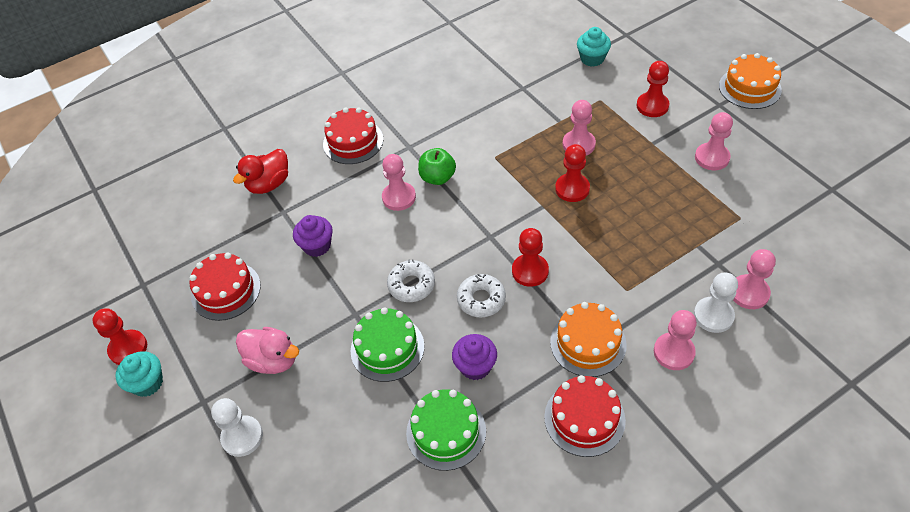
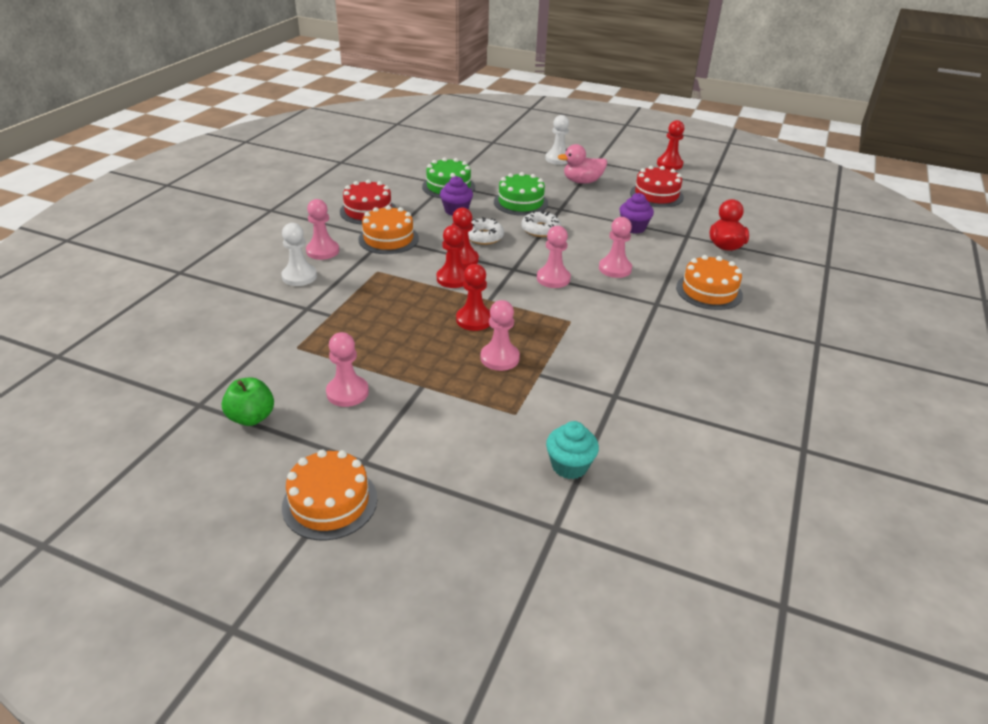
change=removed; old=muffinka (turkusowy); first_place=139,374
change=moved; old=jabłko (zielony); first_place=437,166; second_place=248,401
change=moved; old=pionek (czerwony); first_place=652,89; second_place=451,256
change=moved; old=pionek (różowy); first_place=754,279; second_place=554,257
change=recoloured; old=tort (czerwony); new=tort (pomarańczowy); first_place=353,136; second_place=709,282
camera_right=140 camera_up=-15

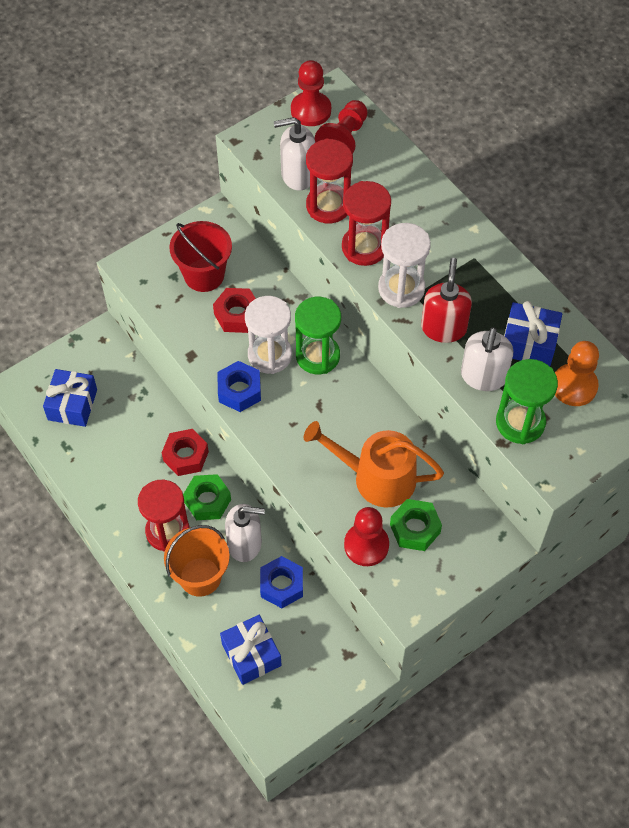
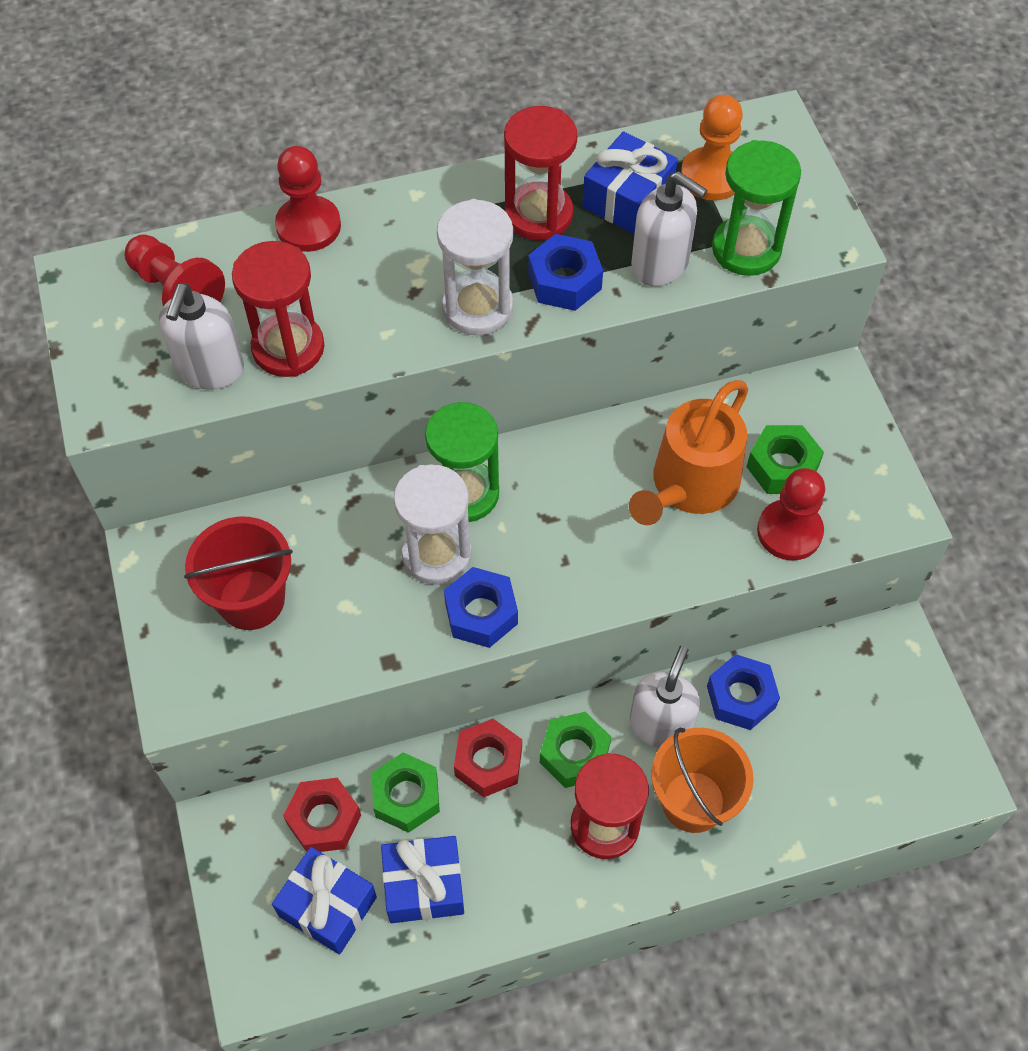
change=added; new=nakrętka (zielony); second_place=406,792
change=moved; old=nakrętka (czerwony); first_place=234,310; second_place=322,815
change=moved; old=prezent (niebieski); first_place=251,650; second_place=422,879
change=moved; old=pionek (czerwony); first_place=311,93; second_place=308,199
change=moved; old=klepsydra (czerwony); first_place=366,223; second_place=540,173
change=replaced; old=dozownik mydła (czerwony); new=nakrętka (niebieski); first_place=446,300; second_place=565,272
camera_right=-70 camera_up=0

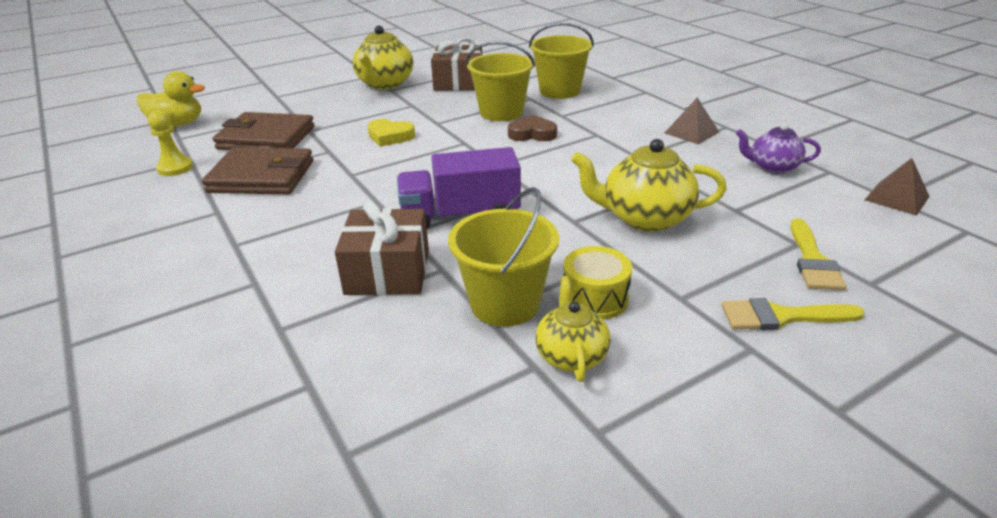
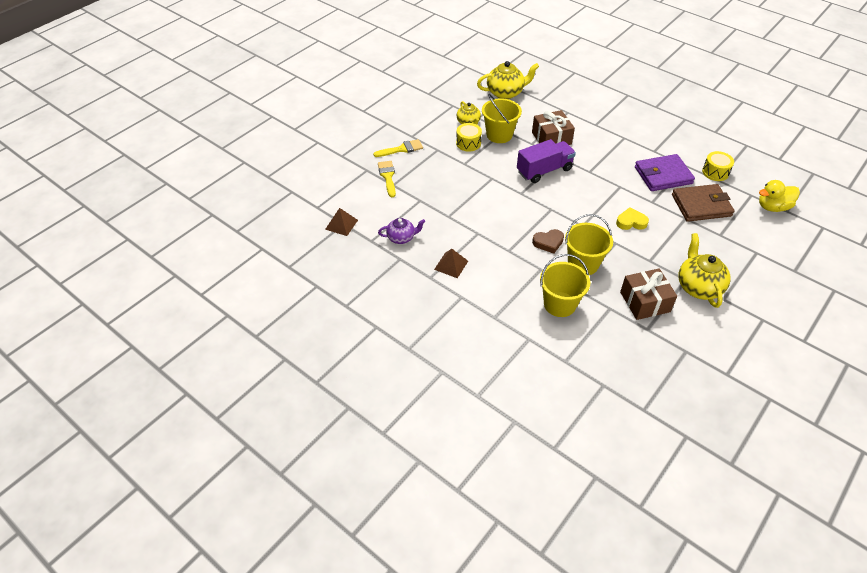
change=moved; old=imbryk (żółty); first_place=649,185; second_place=508,80
change=replaced; old=pionek (żółty); new=bęben (żółty); first_place=170,143; second_place=718,166
change=recoloured; old=portfel (brązowy); new=portfel (fioletowy); first_place=257,171; second_place=665,172
camera_right=160 camera_up=15

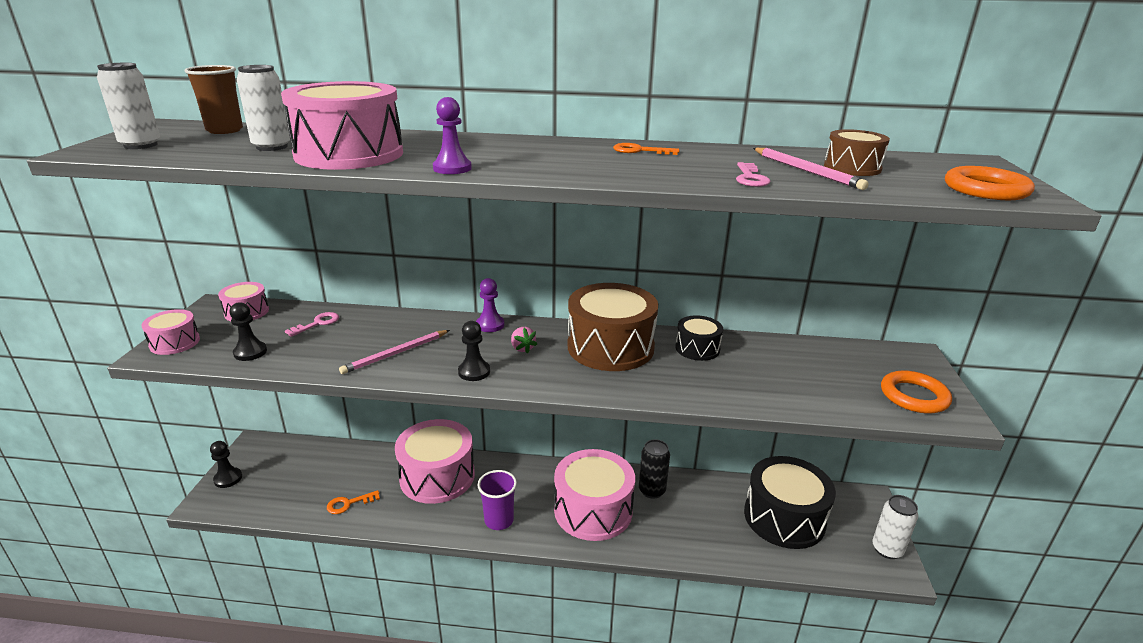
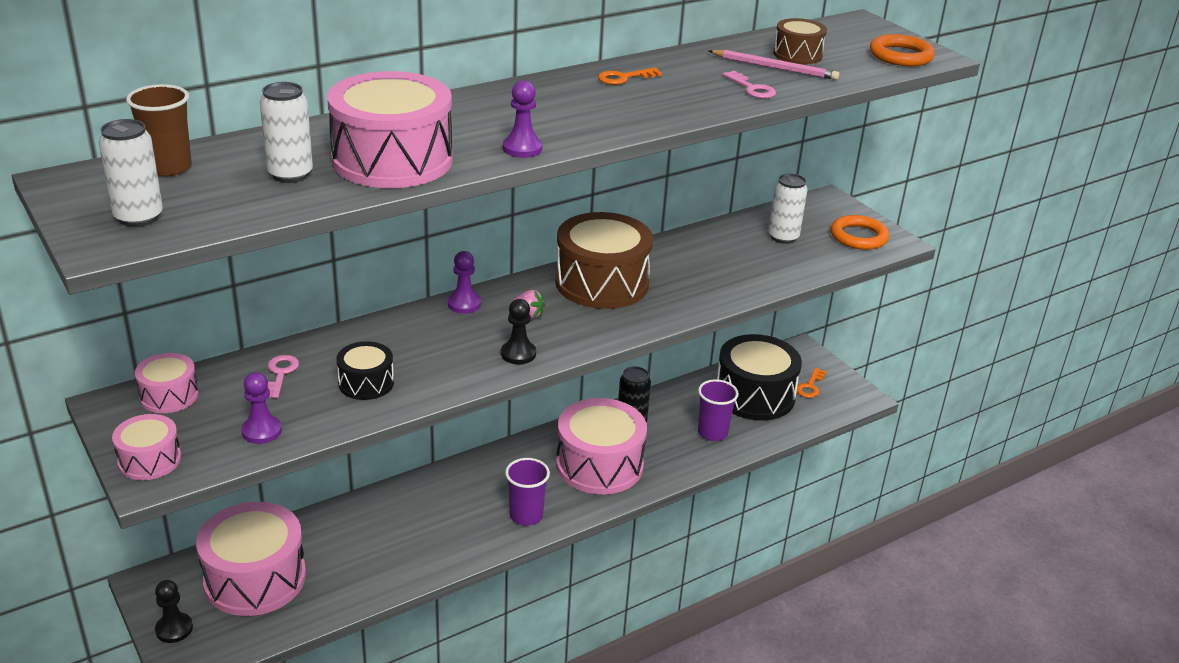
change=removed; old=ołówek (różowy); first_place=394,352
change=added; new=szklanka (fioletowy); second_place=718,410
change=moved; old=klucz (pomarańczowy); first_place=353,502; second_place=811,383
change=moved; old=bęben (różowy); first_place=435,461; second_place=251,559
change=moved; old=bęben (czarny); first_place=699,338; second_place=365,370
change=moved; old=puszka (biały); first_place=895,527; second_place=788,208
change=recoloured; old=pionek (czarny); new=pionek (fioletowy); first_place=248,331; second_place=261,408
camera_right=-40 camera_up=5

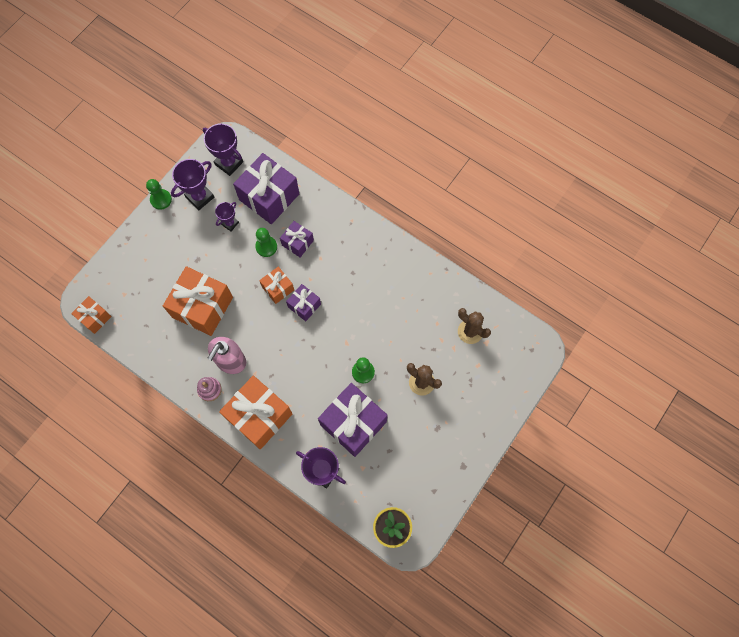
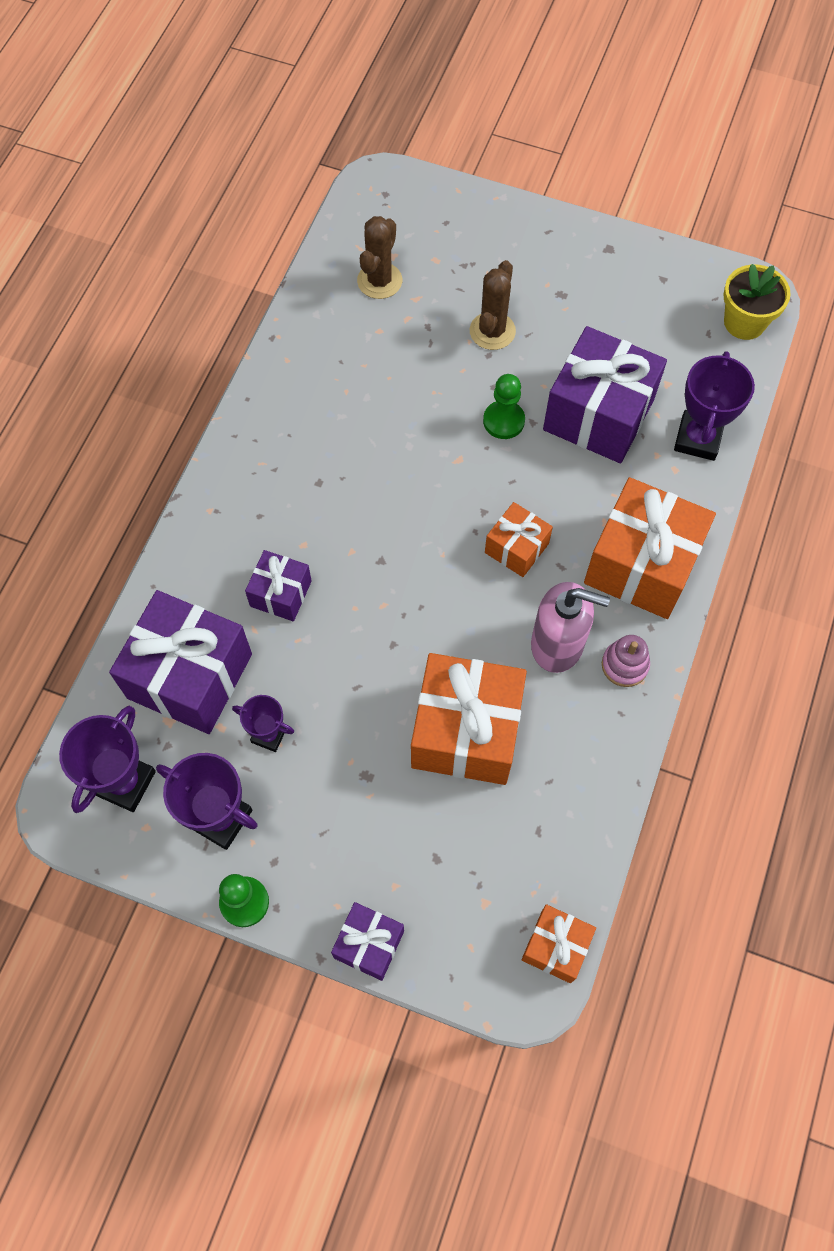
change=removed; old=pionek (zielony); first_place=266,242
change=moved; old=prezent (pomarańczowy); first_place=276,285; second_place=519,539
change=moved; old=prezent (fioletowy); first_place=303,302; second_place=367,941
camera_right=-105 camera_up=-5

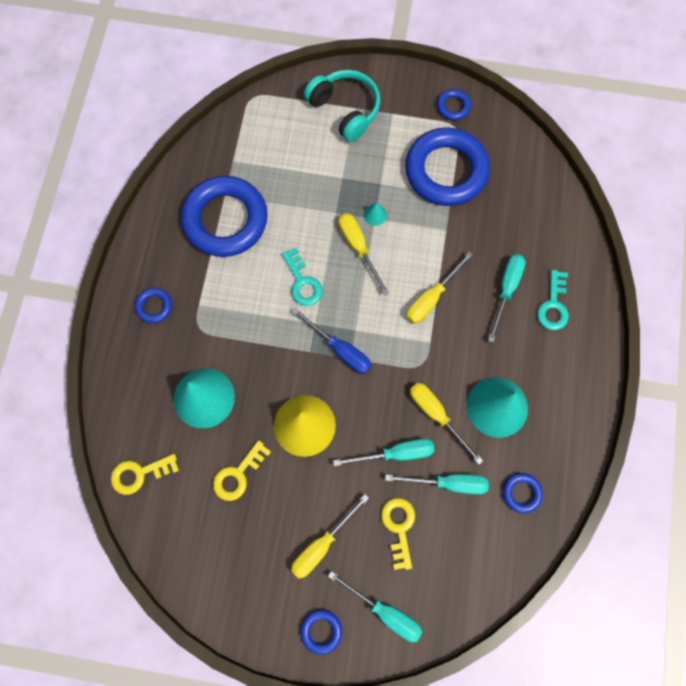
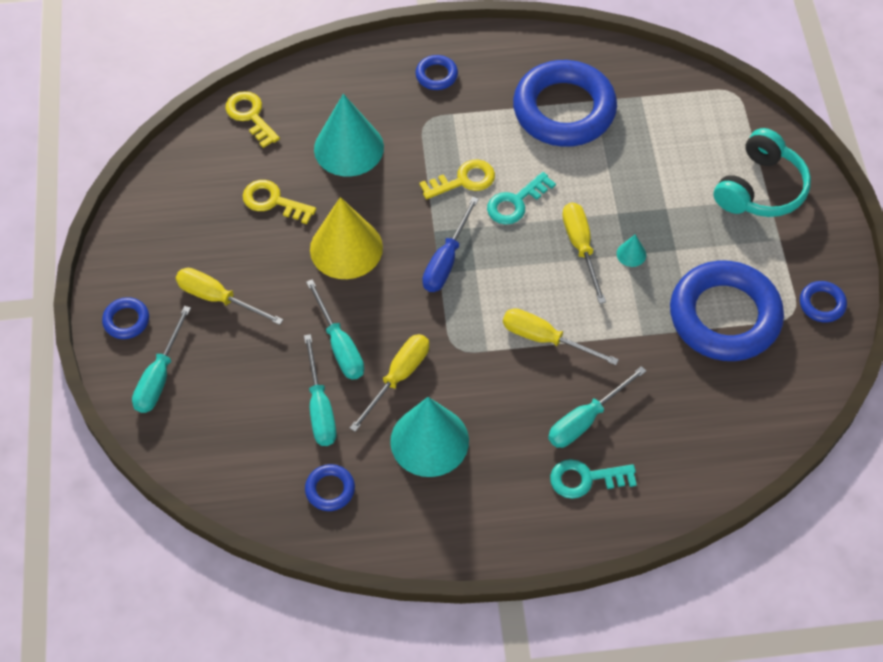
change=moved; old=klucz (żółty); first_place=398,534; second_place=457,179
change=turned; old=śrubokręt (żółty); first_place=363,254; second_place=584,253; degrees=-60
change=turned; old=śrubokręt (turkusowy); first_place=507,298; second_place=597,407; degrees=135
camera_right=75 camera_up=-15

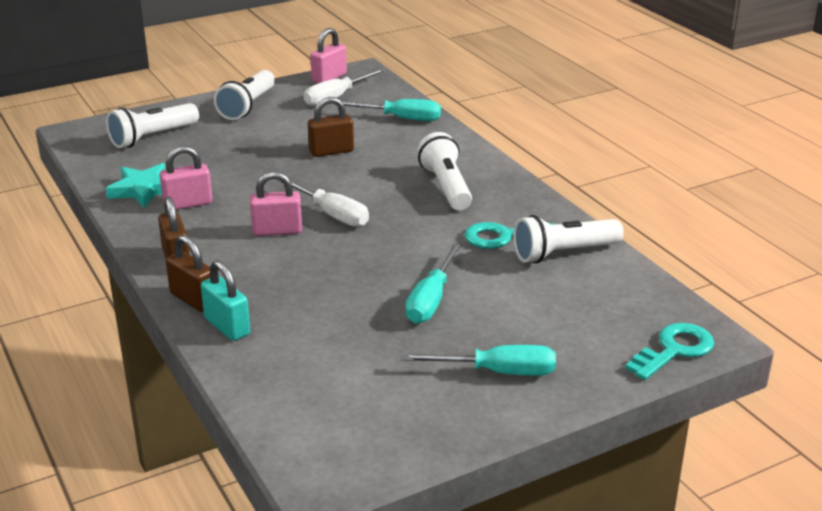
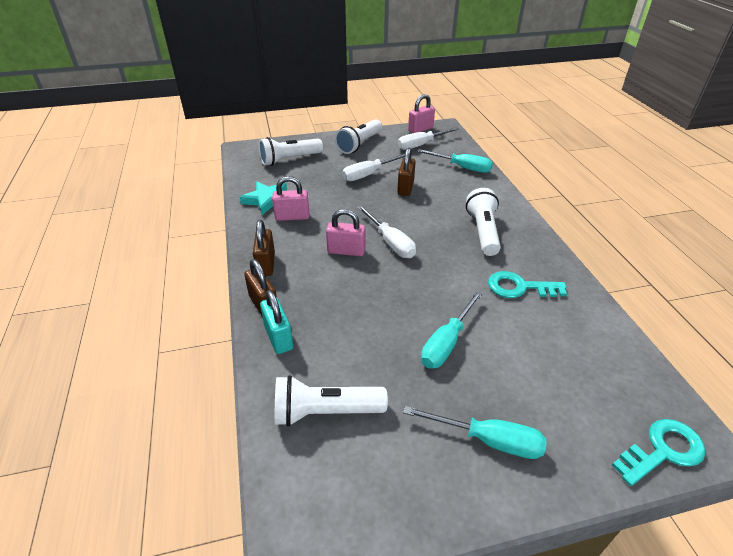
change=added; new=śrubokręt (biały); second_place=373,167
change=moved; old=latarka (biały); first_place=568,239; second_place=331,401
change=turned; old=kłódka (brązowy); first_place=331,127; second_place=406,172; degrees=-75
camera_right=15 camera_up=10

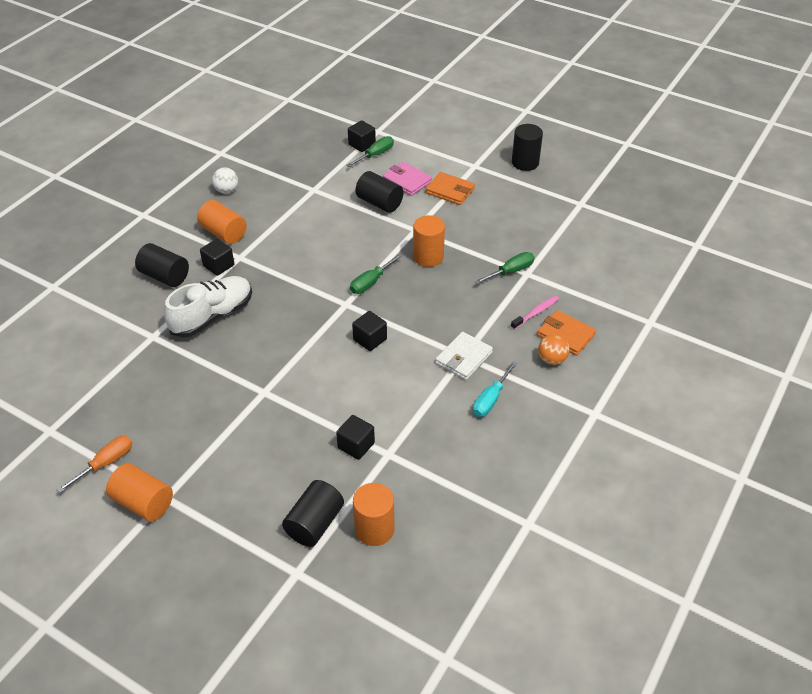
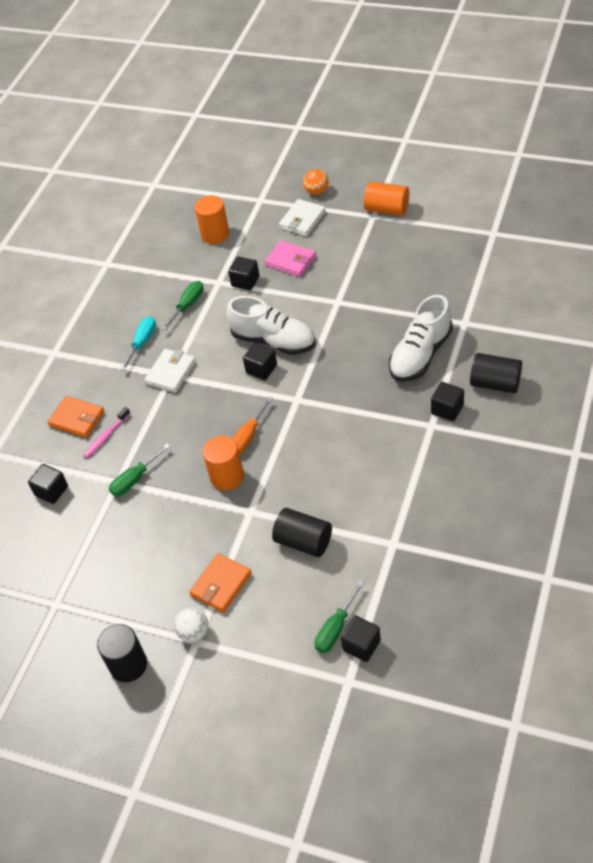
change=removed; old=walec (pomarańczowy); first_place=222,222
change=removed; old=walec (czarny); first_place=313,513
change=added; new=sześcian (czarny); second_place=48,484
change=added; new=but (biały); second_place=271,325
change=added; new=portfel (biały); second_place=302,217
change=moved; old=śrubokręt (pomarańczowy); first_place=94,464; second_place=252,425
change=moved; old=piłka (biały); first_place=225,180; second_place=191,624
change=moved; old=śrubokręt (zielony); first_place=376,274; second_place=182,306
change=moved; old=portfel (różowy); first_place=407,179; second_place=290,258
change=moved; old=piłka (pomarańczowy); first_place=553,349; second_place=316,182
change=turned; old=portfel (pomarańczowy); first_place=450,188; second_place=220,583; degrees=-75
camera_right=175 camera_up=5

